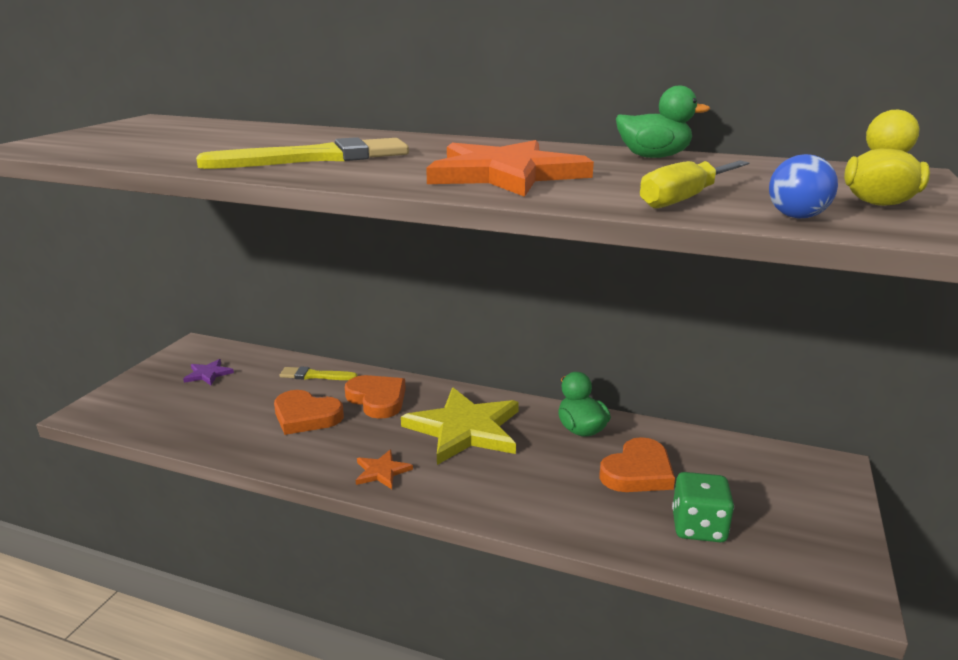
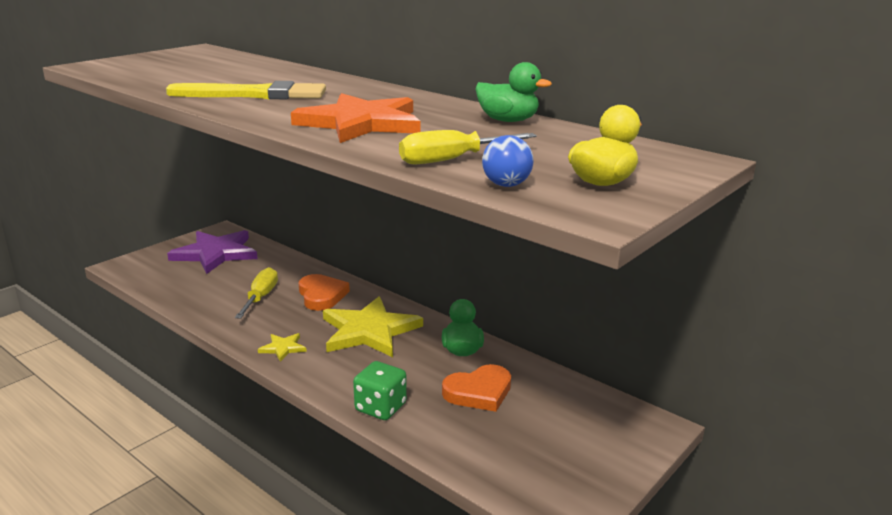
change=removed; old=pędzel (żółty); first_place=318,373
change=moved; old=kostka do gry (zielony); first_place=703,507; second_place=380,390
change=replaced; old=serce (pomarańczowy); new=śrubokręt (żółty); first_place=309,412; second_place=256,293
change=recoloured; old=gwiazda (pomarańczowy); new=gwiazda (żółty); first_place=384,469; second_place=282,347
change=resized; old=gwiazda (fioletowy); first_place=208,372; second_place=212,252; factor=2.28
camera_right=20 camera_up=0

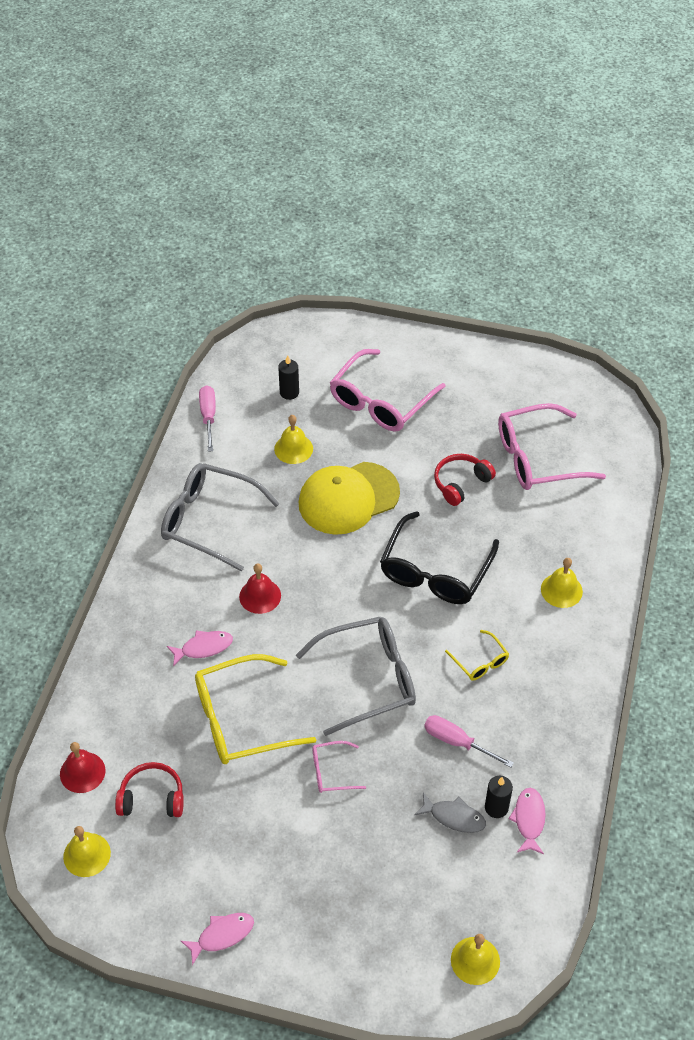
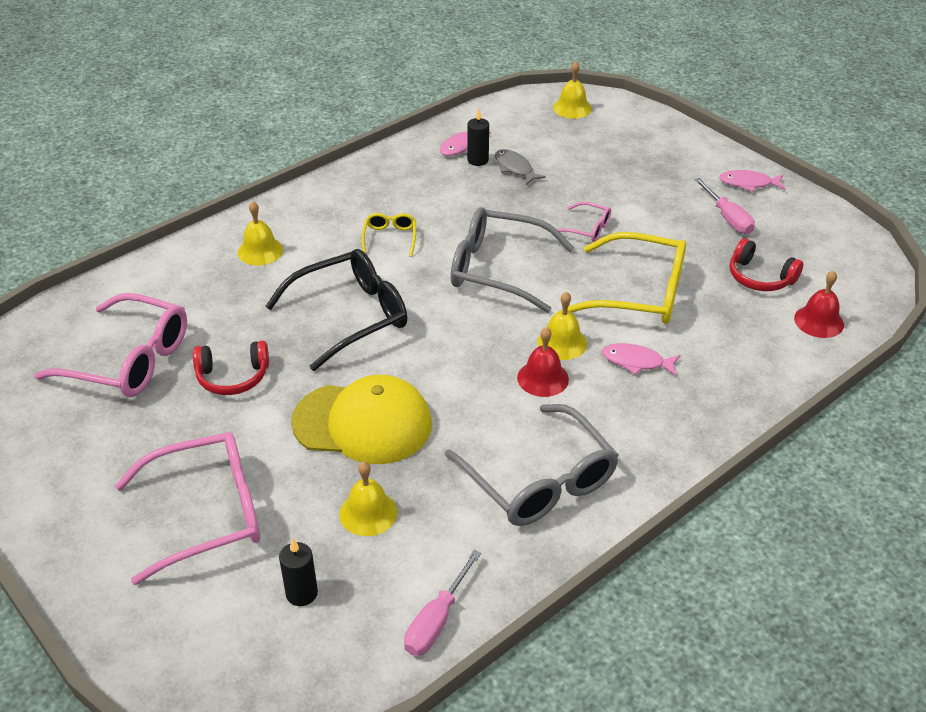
change=moved; old=dzwonek (żółty); first_place=87,851; second_place=562,325
change=moved; old=śrubokręt (różowy); first_place=469,741; second_place=724,206
camera_right=-145 camera_up=-10

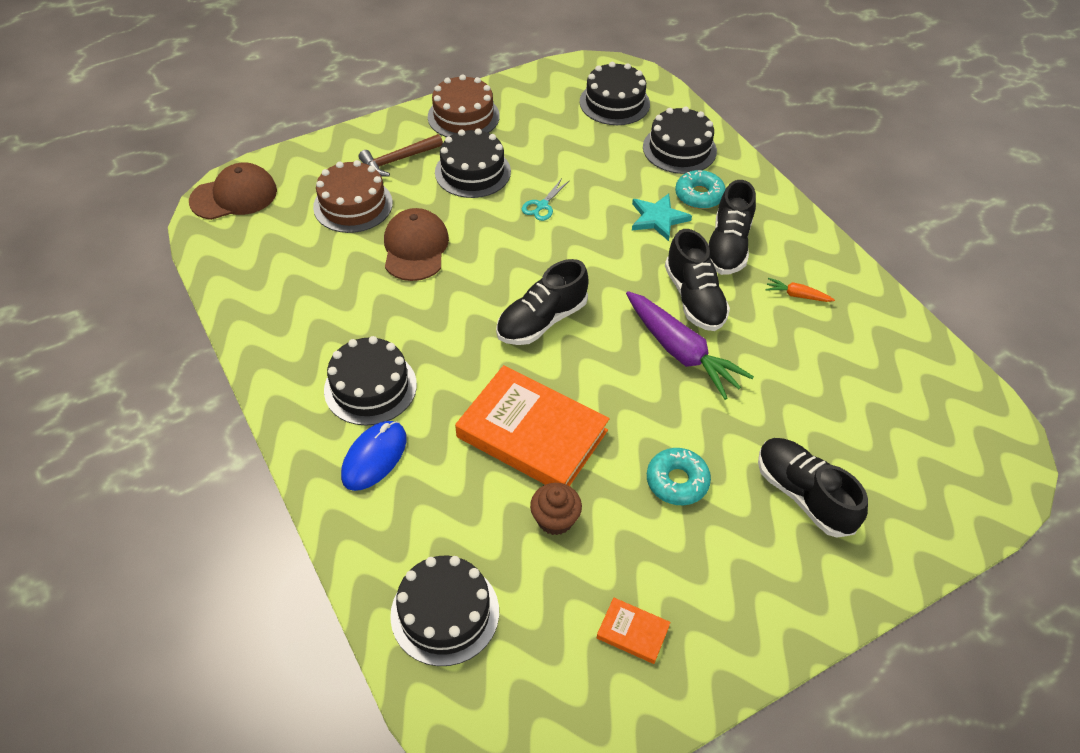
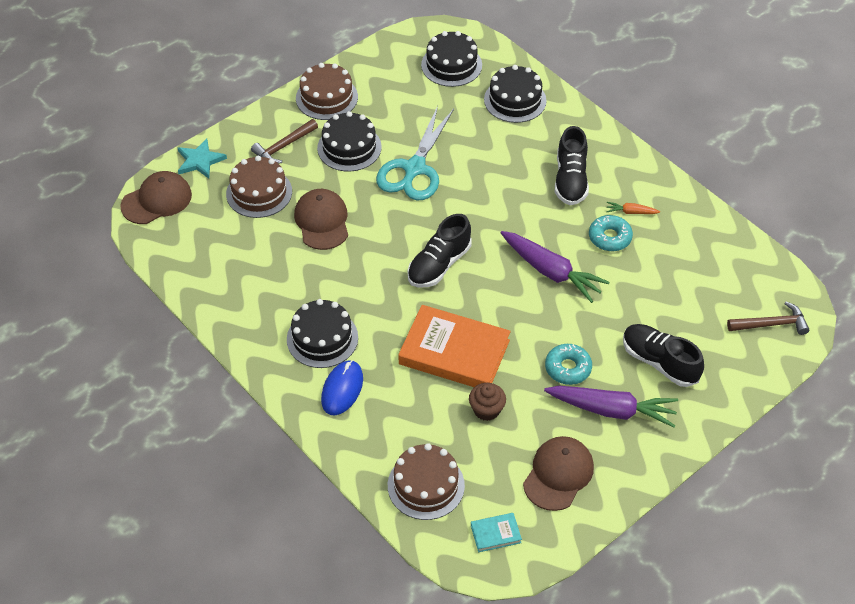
change=removed; old=but (czarny); first_place=697,280
change=added; new=książka (turkusowy); second_place=496,532
change=added; new=marchewka (fioletowy); second_place=611,407
change=added; new=młotek (brązowy); second_place=768,318
change=moved; old=gwiazda (turkusowy); first_place=662,217; second_place=202,158
change=moved; old=donut (turkusowy); first_place=700,189; second_place=611,233
change=replaced; old=książka (pomarańczowy); new=czapka (brązowy); first_place=634,631; second_place=558,473
change=recoloured; old=tort (czarny); new=tort (brązowy); first_place=444,611; second_place=426,481
change=resized; old=nożyczki (turkusowy); first_place=546,199; second_place=415,153; factor=2.38
camera_right=-10 camera_up=0

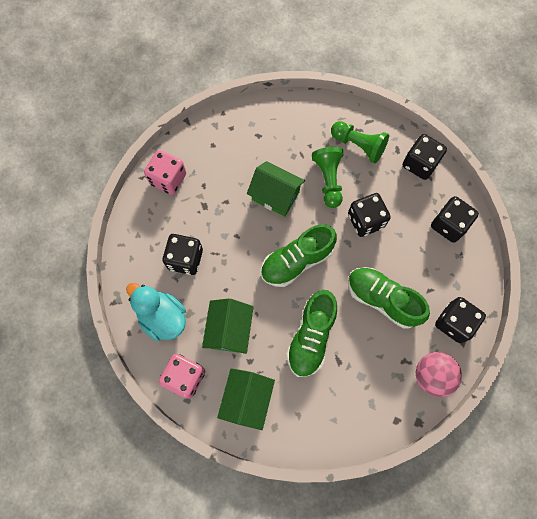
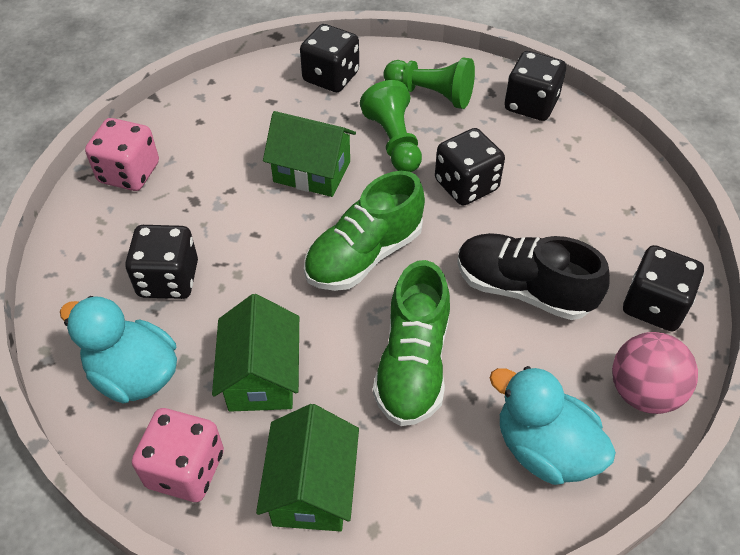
change=added; new=kaczka (turkusowy); second_place=553,425
change=moved; old=kostka do gry (czarny); first_place=455,219; second_place=329,58
change=recoloured; old=but (zielony); new=but (czarny); first_place=389,298; second_place=533,276
camera_right=-10 camera_up=-20

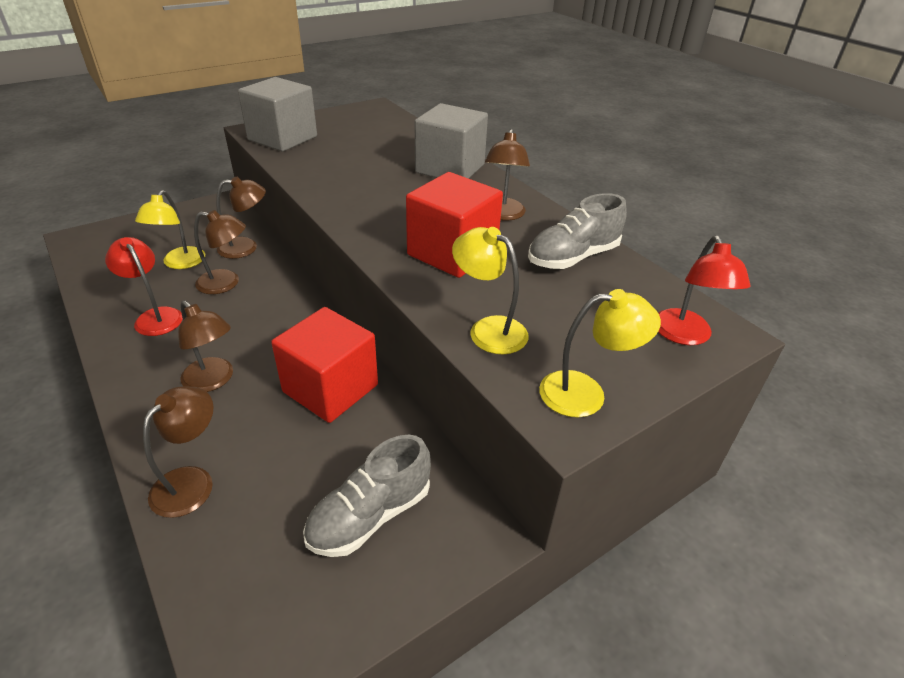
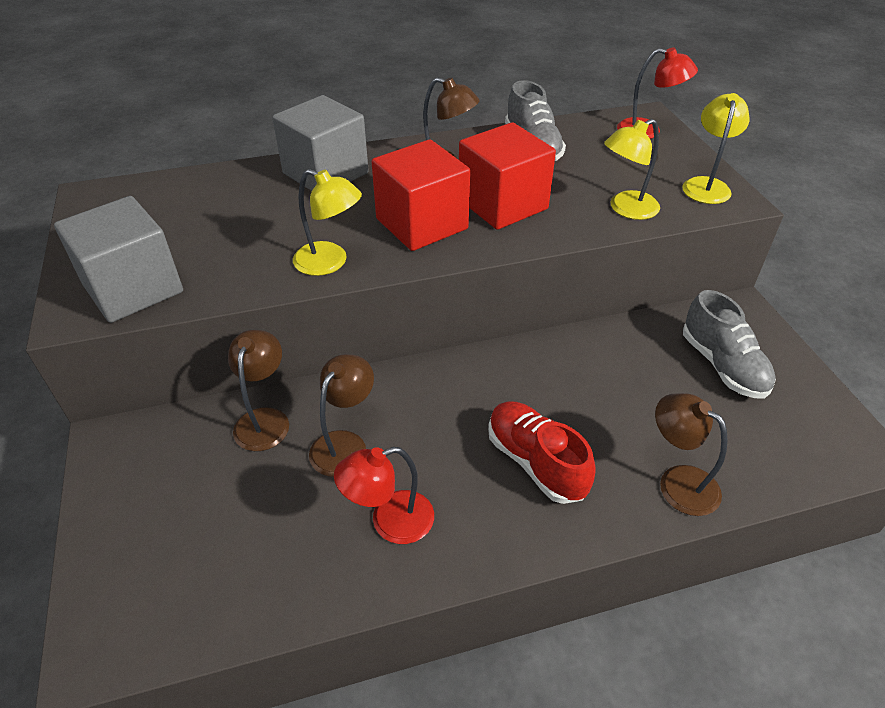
change=moved; old=lampka (żółty); first_place=170,229; second_place=327,222
change=moved; old=sześcian (czerwony); first_place=324,365; second_place=421,195
change=replaced; old=lampka (brązowy); new=but (czerwony); first_place=205,346; second_place=542,453
camera_right=-70 camera_up=5

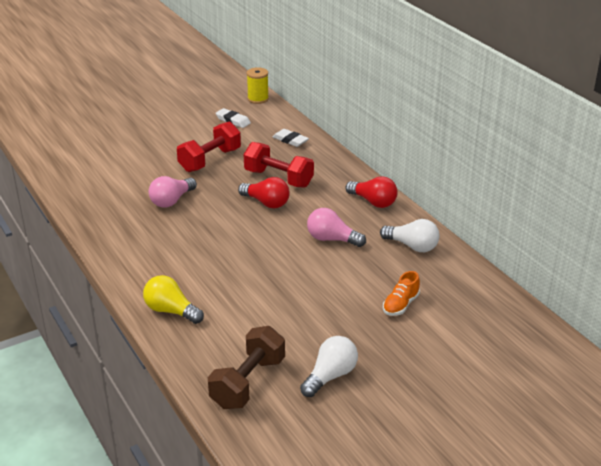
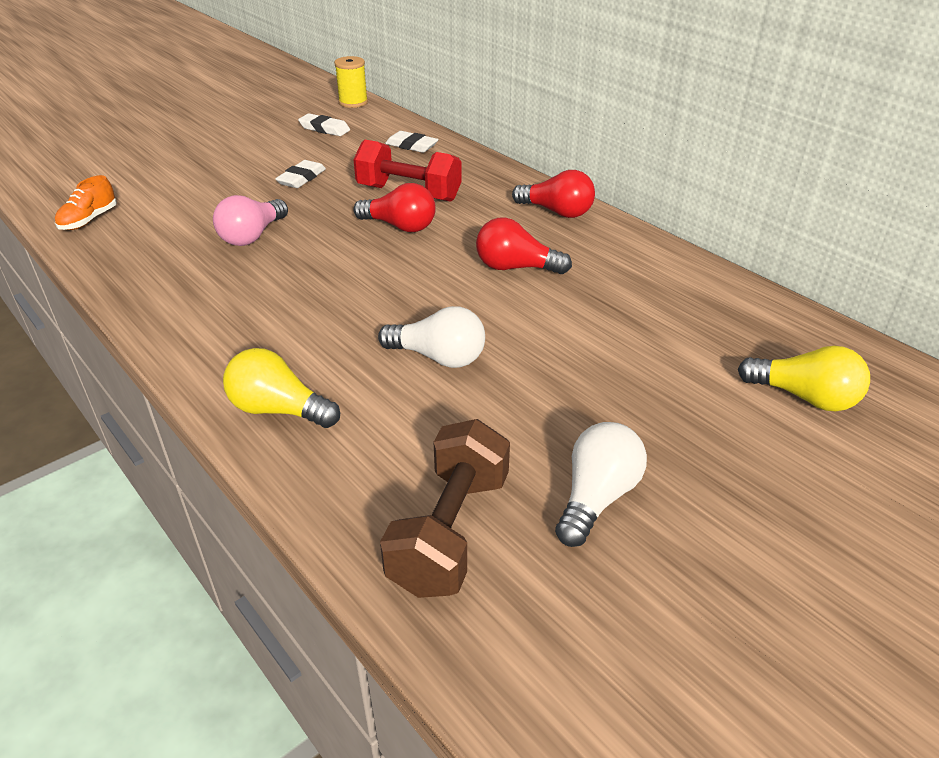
change=added; new=żarówka (żółty); second_place=804,378
change=moved; old=żarówka (biały); first_place=409,235; second_place=431,337
change=moved; old=but (pomarańczowy); first_place=401,293; second_place=86,202
change=replaced; old=hantel (czerwony); new=gumka do mazania (biały); first_place=209,146; second_place=300,174
change=recoloured; old=żarówka (różowy); new=żarówka (czerwony); first_place=336,227; second_place=524,246
camera_right=-10 camera_up=5

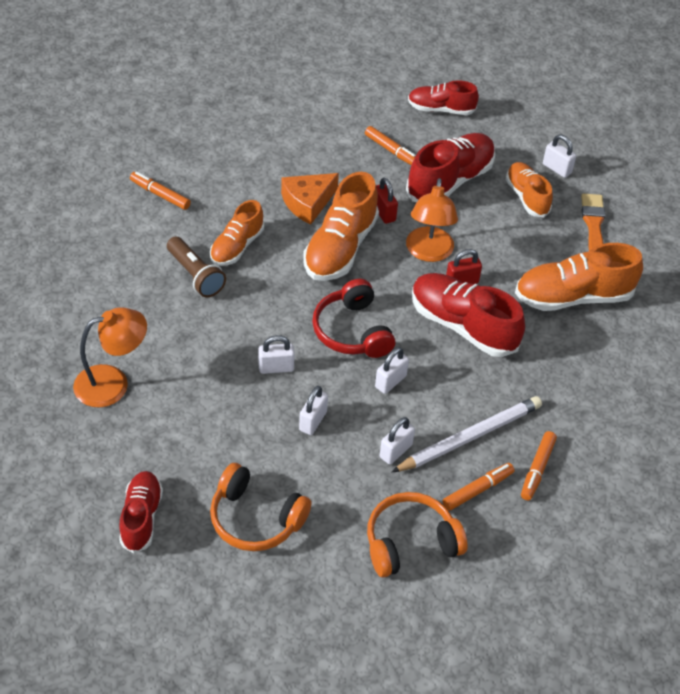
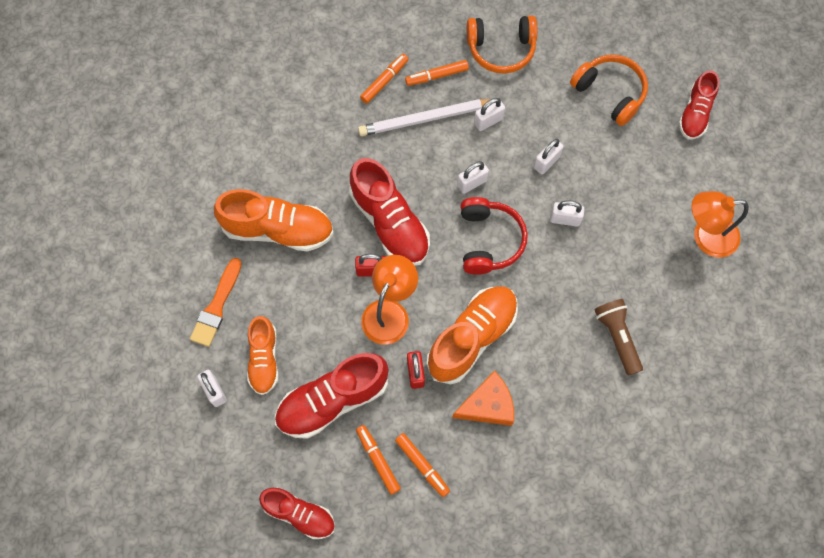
change=removed; old=but (pomarańczowy); first_place=237,233
change=moved; old=flamaster (pomarańczowy); first_place=160,191; second_place=422,465
camera_right=-160 camera_up=20

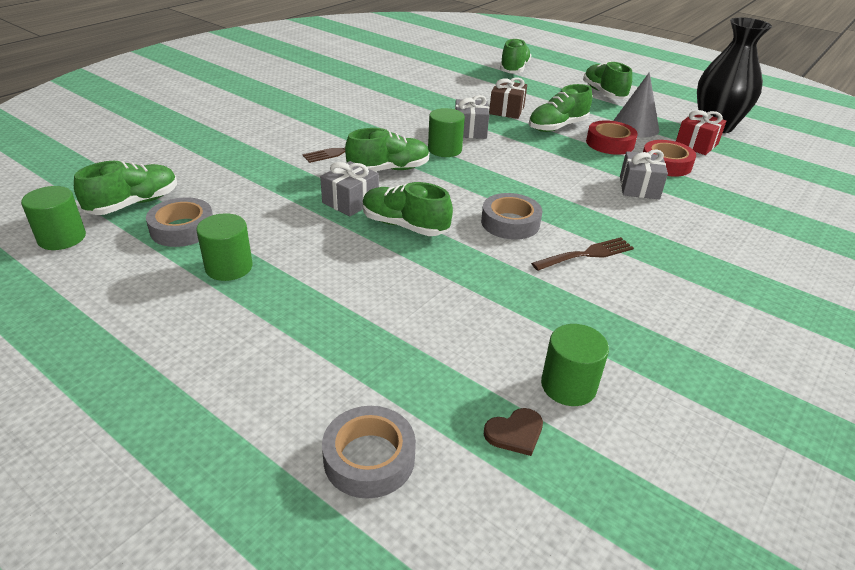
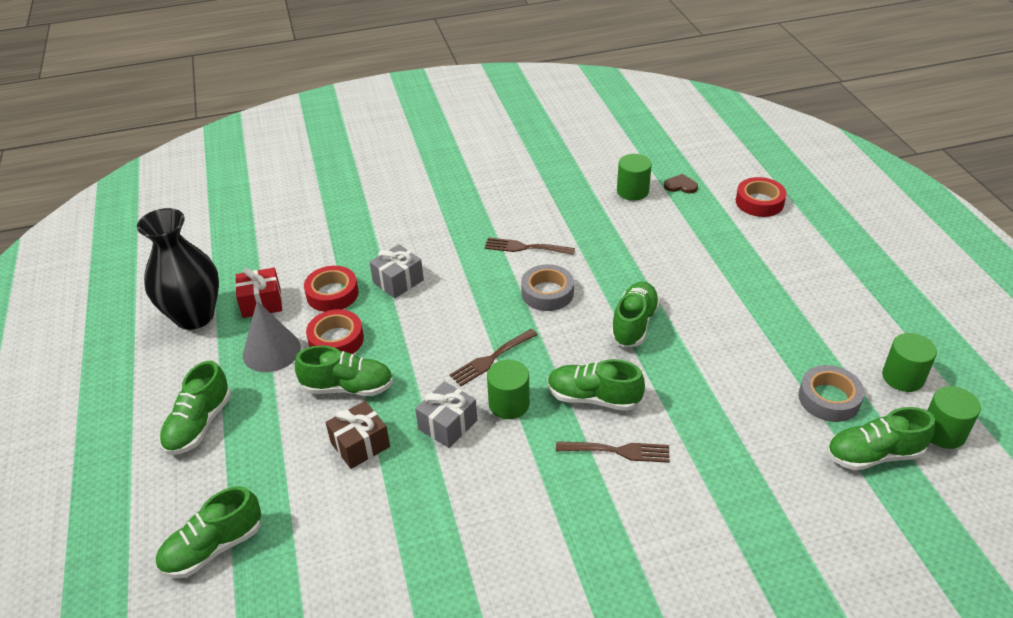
change=removed; old=prezent (szary); first_place=349,188
change=added; new=widelec (brązowy); second_place=493,357
change=moved; old=walec (zielony); first_place=224,247; second_place=909,362
change=recoloured; old=taśma klejąca (szary); new=taśma klejąca (czerwony); first_place=369,452; second_place=761,197
change=turned; old=but (zielony); first_place=407,209; second_place=635,315; degrees=-135
camera_right=-140 camera_up=5

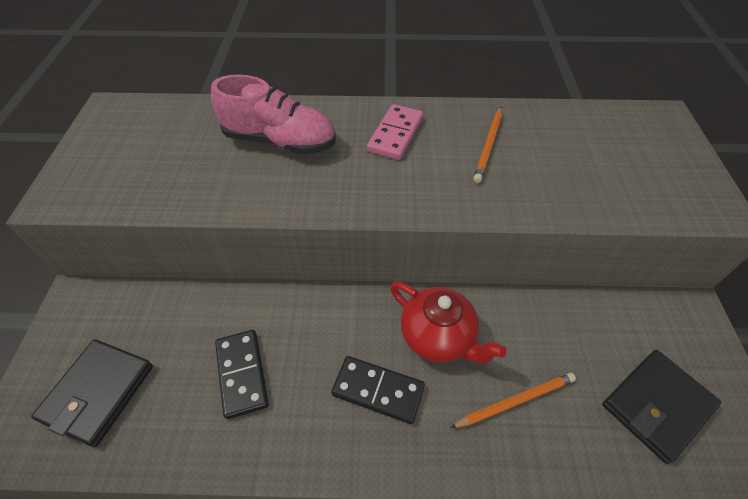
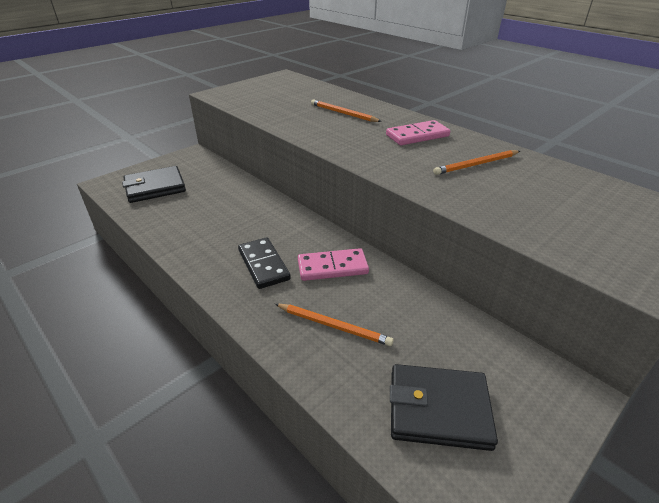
change=removed; old=kostka domina (czarny); first_place=242,374
change=replaced; old=but (różowy); new=ołówek (pomarańczowy); first_place=273,115; second_place=346,110
change=replaced; old=imbryk (czerwony); new=kostka domina (różowy); first_place=448,323; second_place=333,264
camera_right=45 camera_up=-15

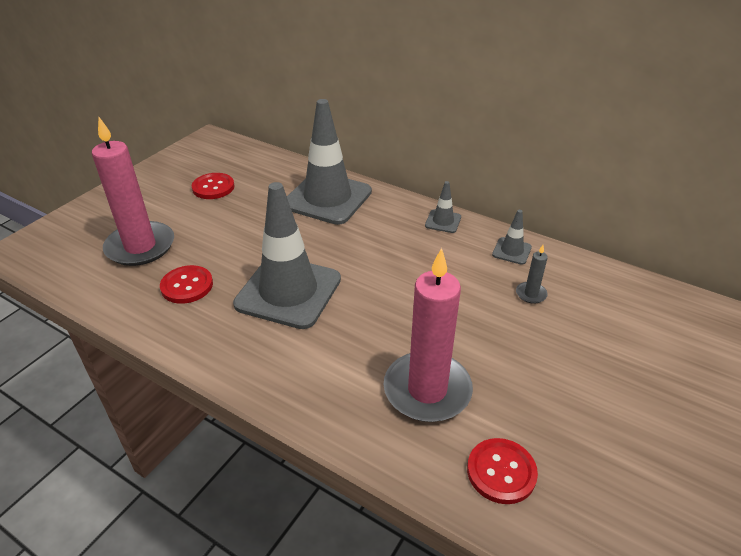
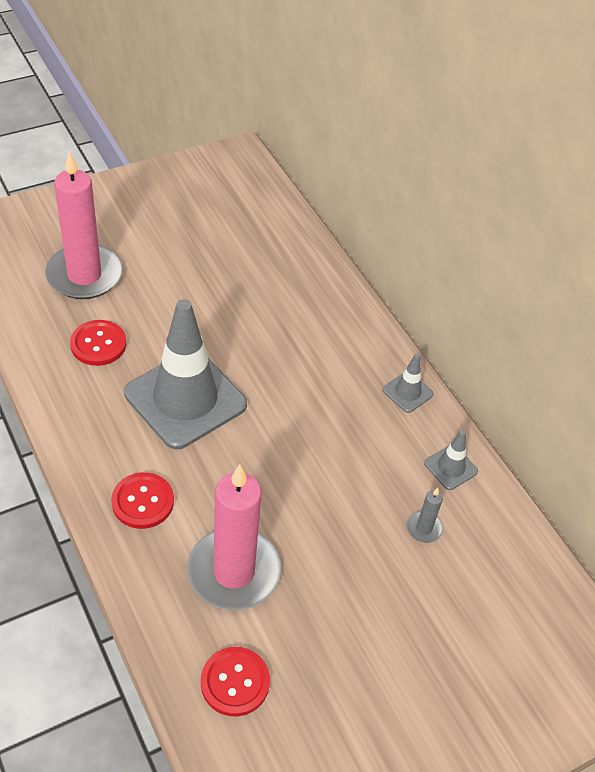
change=removed; old=pachołek (szary); first_place=329,162
change=moved; old=guzik (czerwony); first_place=213,186; second_place=142,500
camera_right=25 camera_up=10

